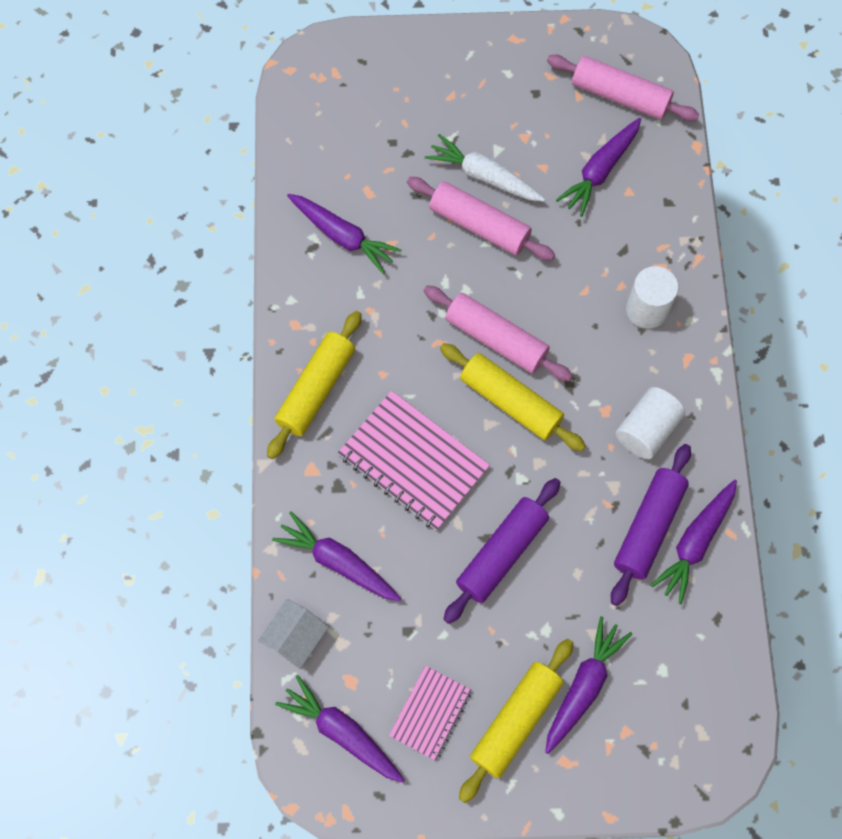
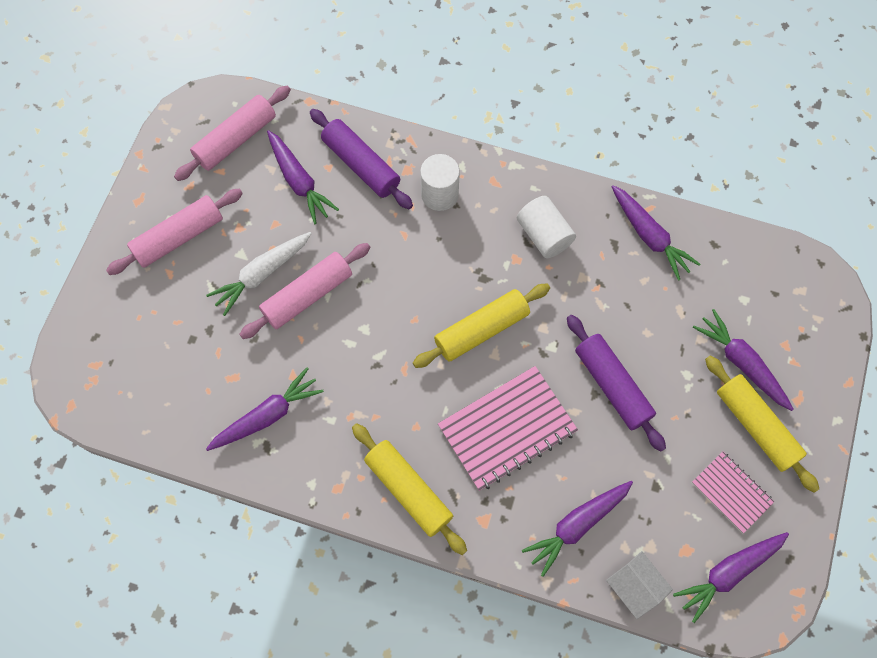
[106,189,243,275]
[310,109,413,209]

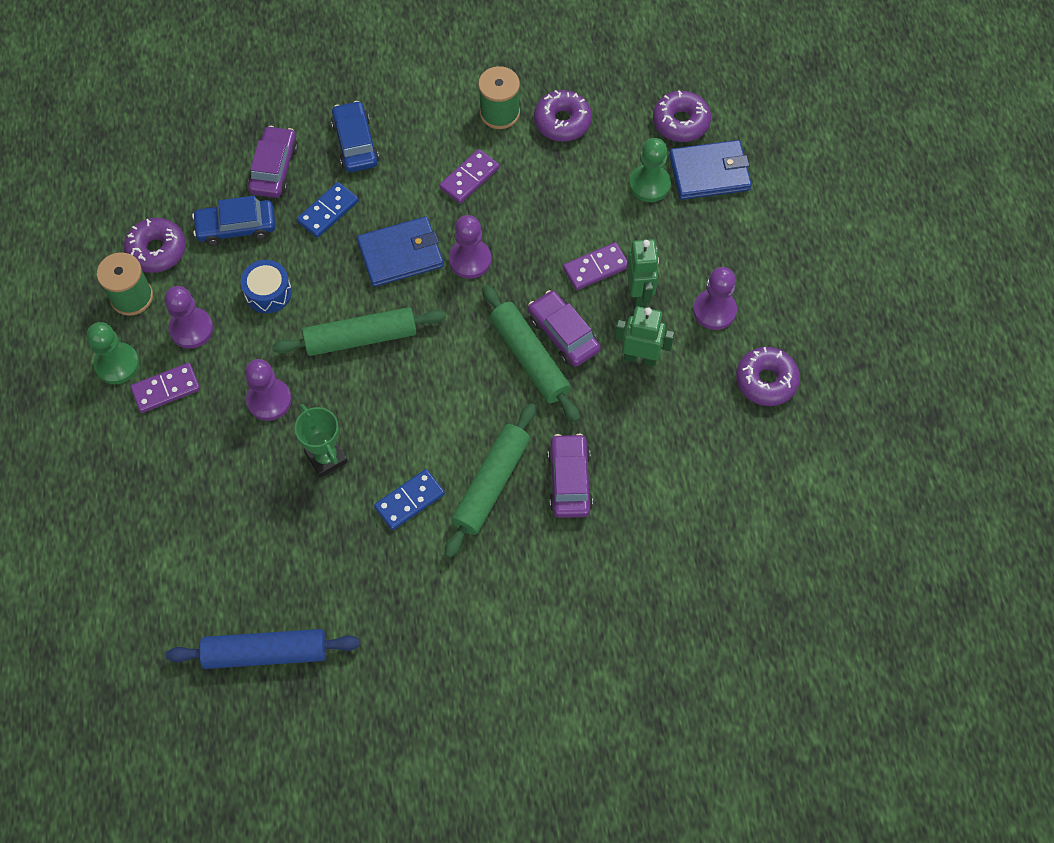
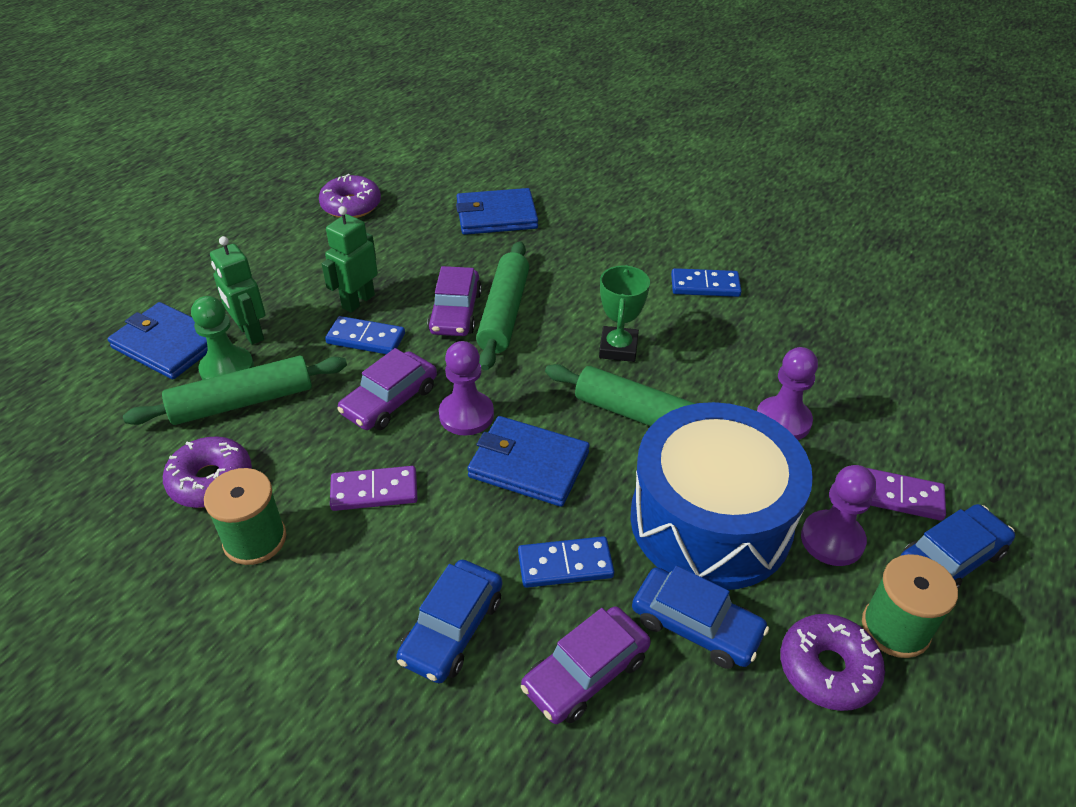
[653,91,711,142] (first image)
[325,316,405,354]
[630,402,813,590]
[693,267,737,330] (first image)
[210,236,265,345]
[901,504,1015,589]
[123,355,347,425]
[599,265,650,362]
[337,348,437,430]
[166,629,360,669] (first image)
[456,188,538,235]

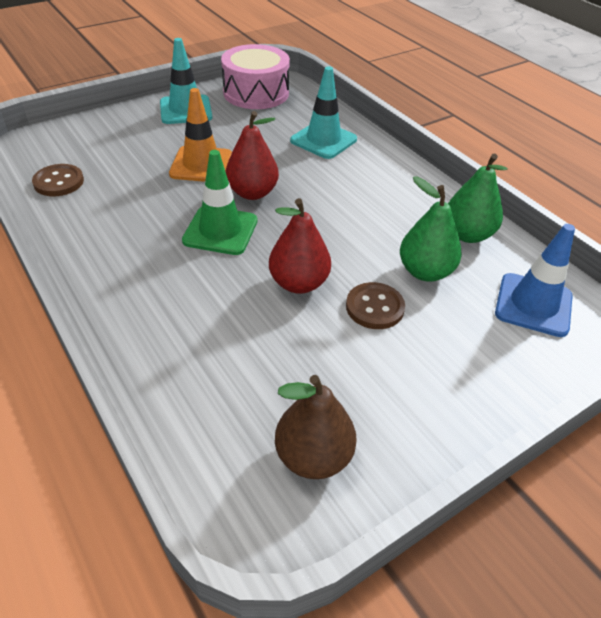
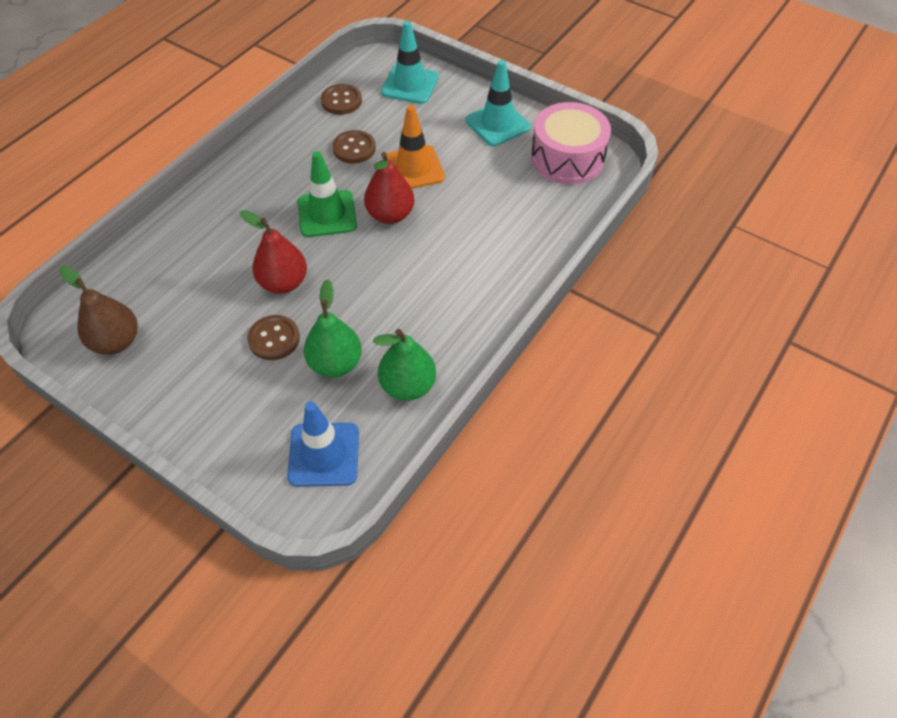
[381,21,439,104]
[332,130,376,164]

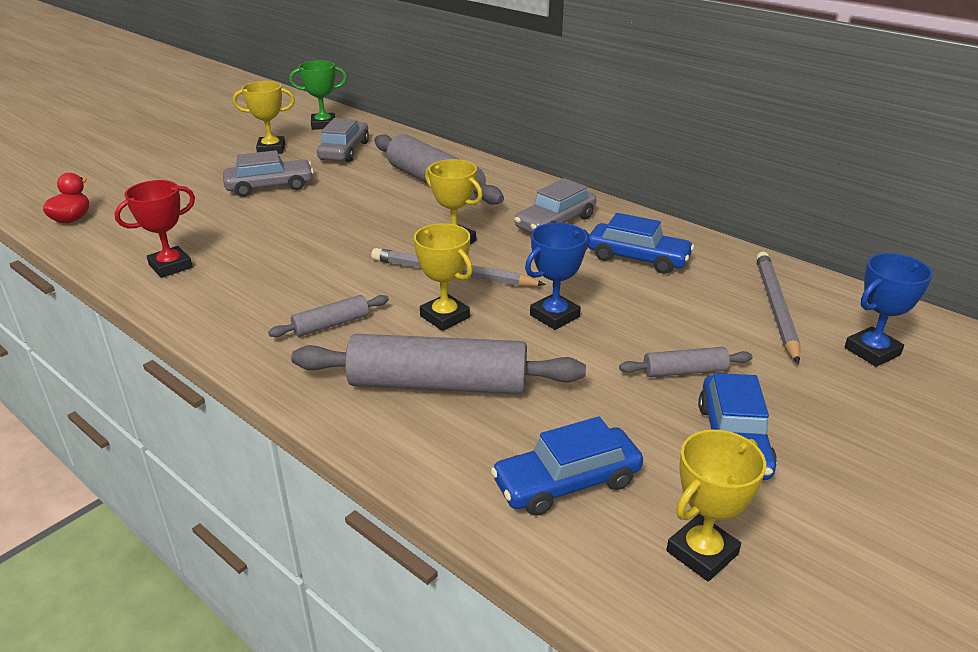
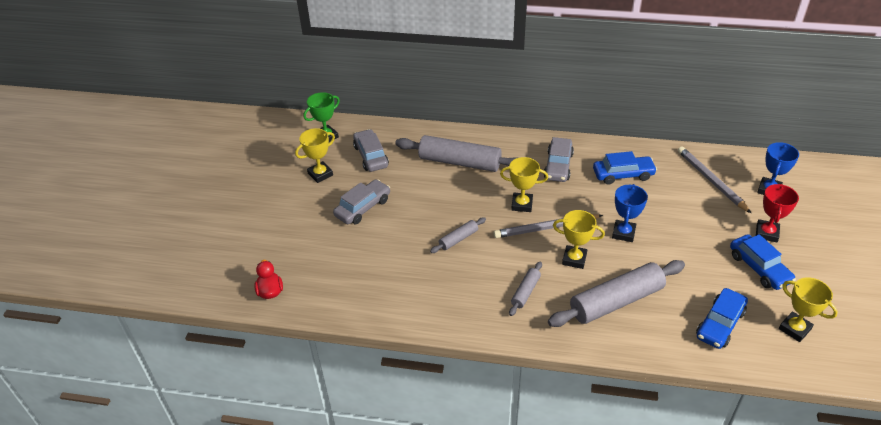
[756,184,799,242]
[430,217,486,253]
[779,277,838,342]

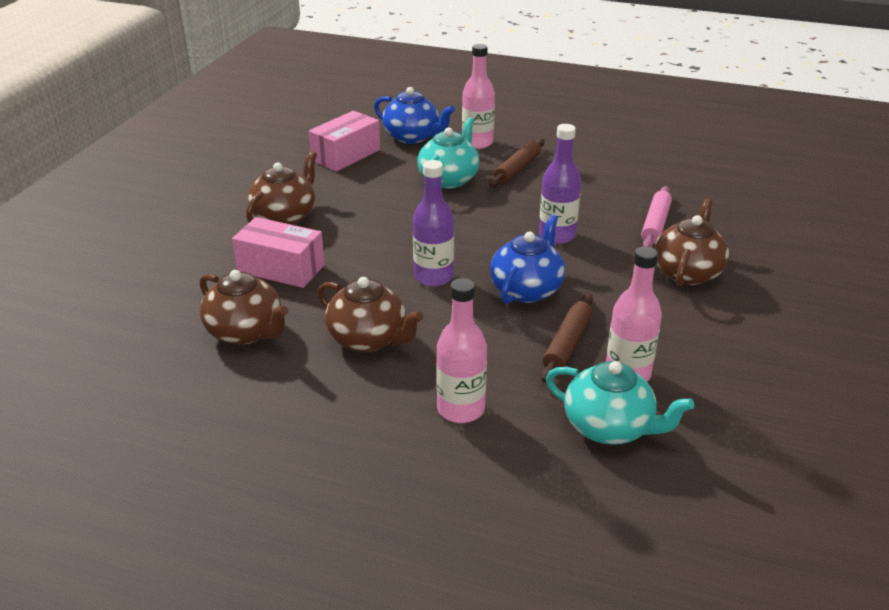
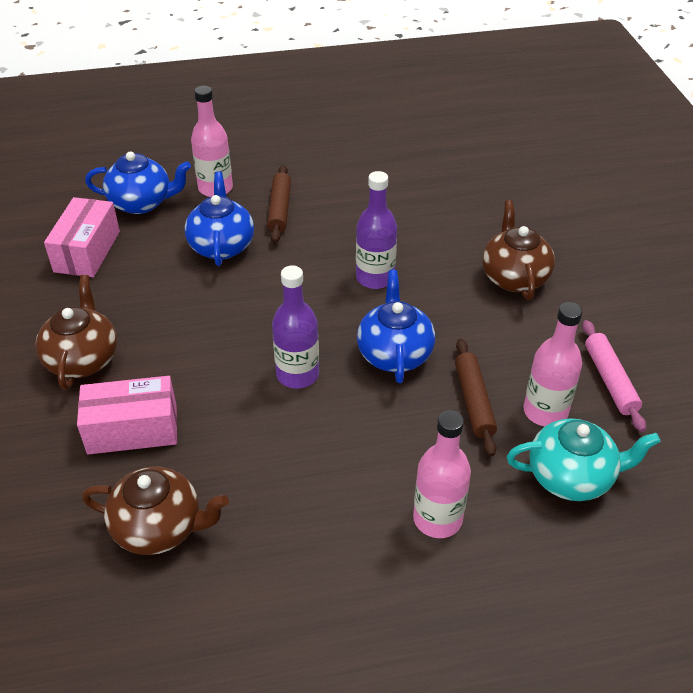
[184,171,254,266]
[582,320,646,432]
[318,277,423,352] (first image)

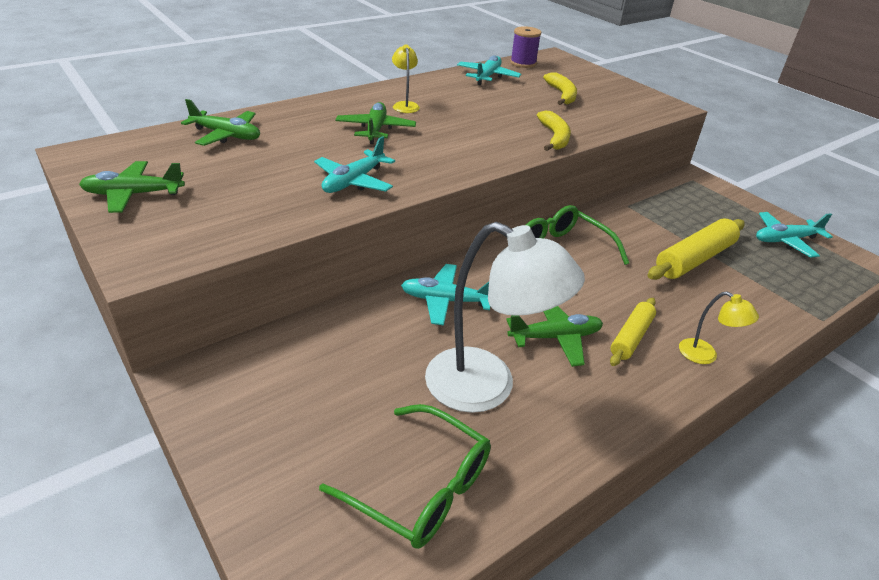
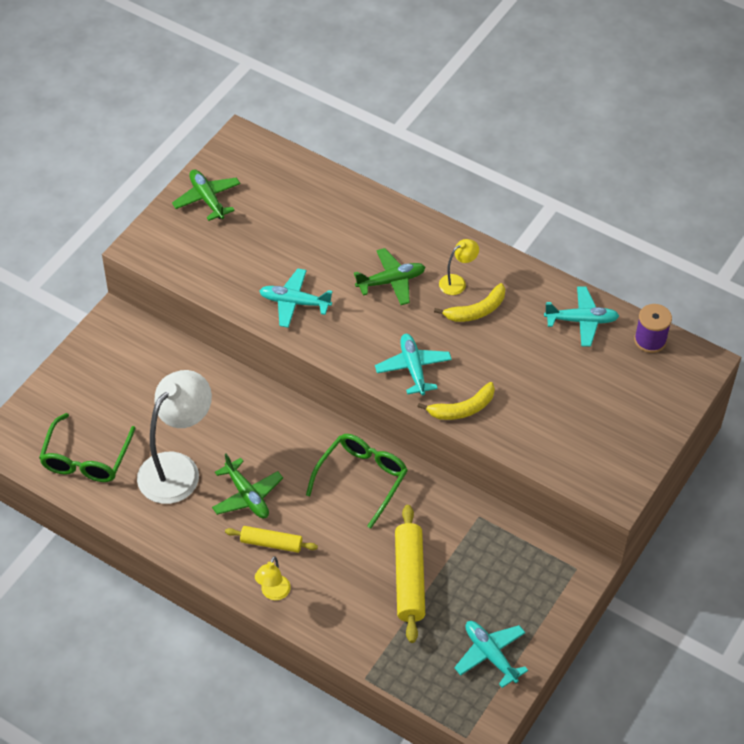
[434,283,505,322]
[181,99,260,146] (first image)
[395,505,425,643]
[137,370,212,504]
[375,334,452,395]

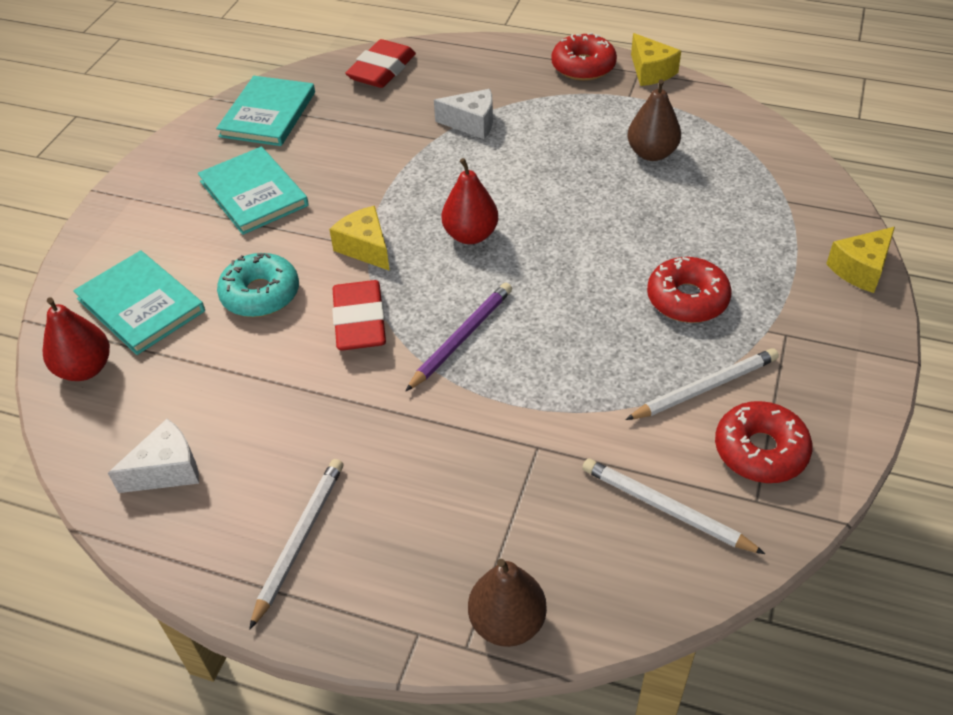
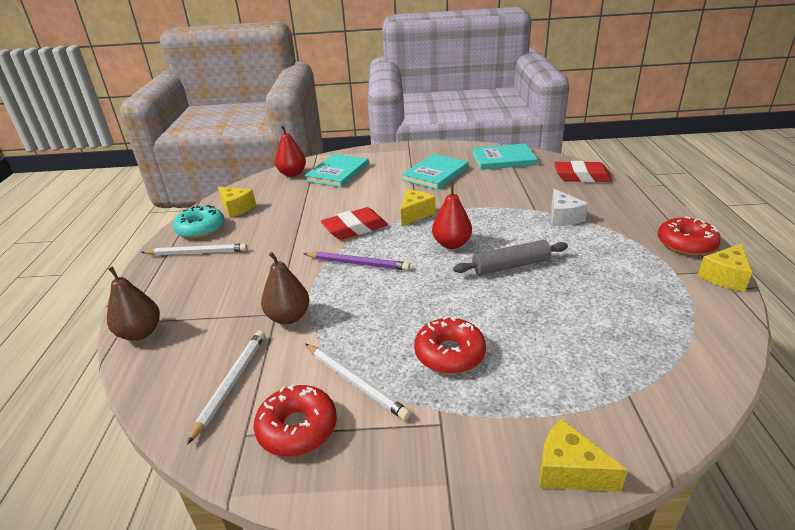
[261,252,309,324]
[173,205,225,239]
[218,187,256,218]
[453,240,568,275]

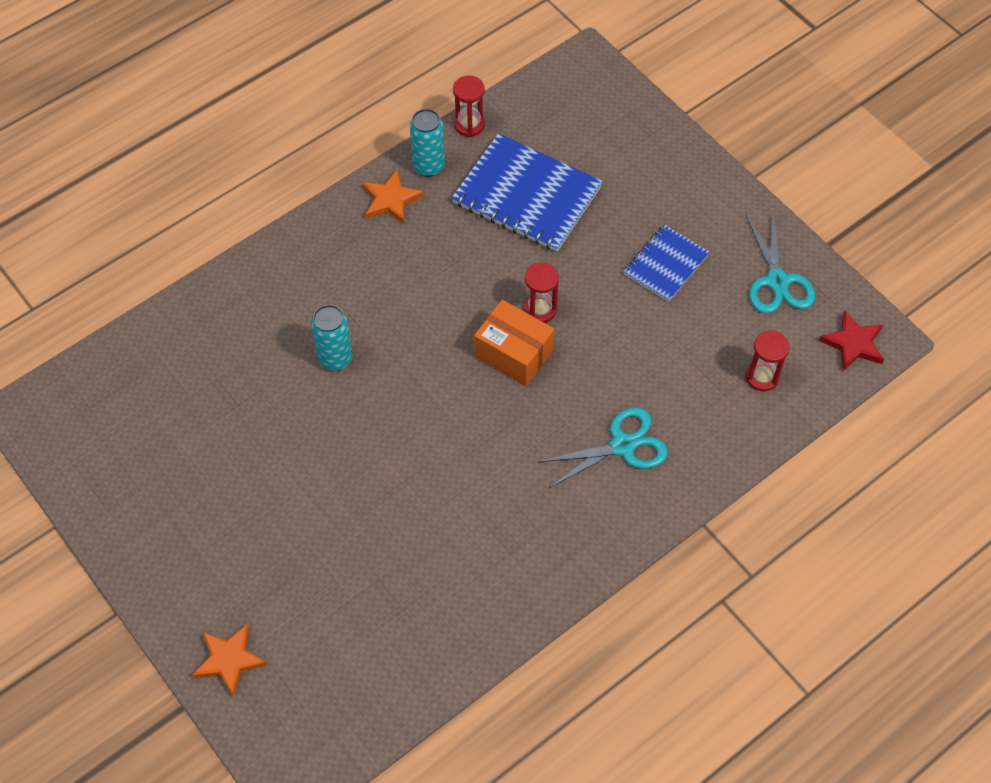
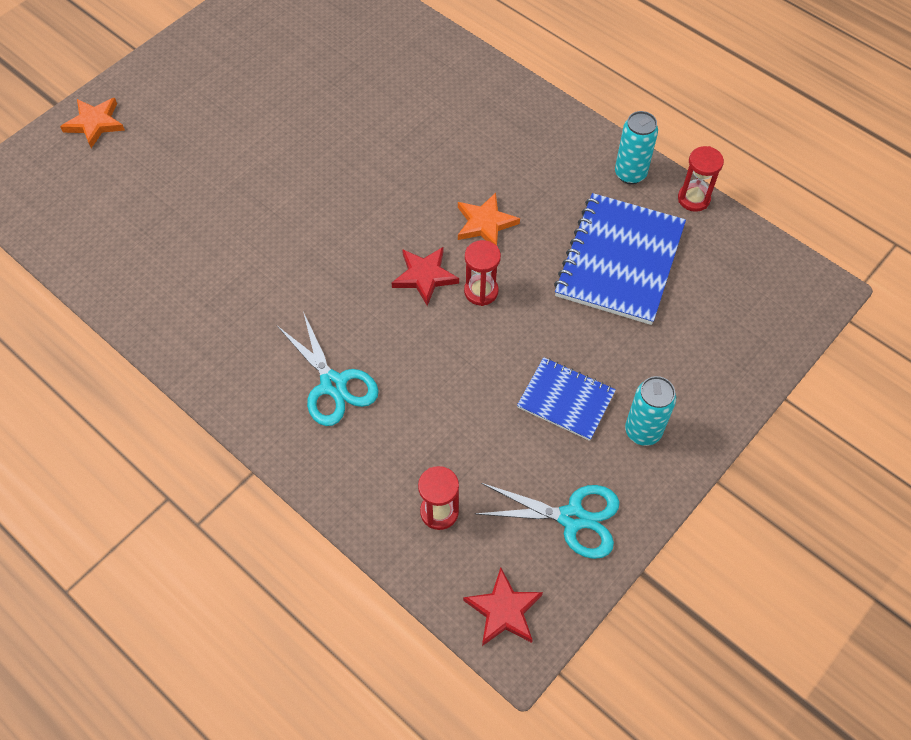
[458,193,520,246]
[475,483,620,559]
[392,247,459,306]
[625,376,676,446]

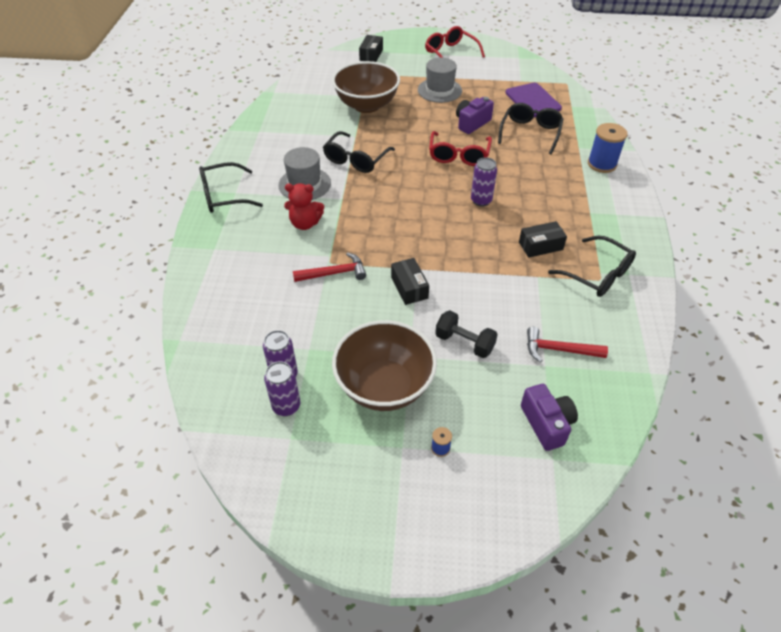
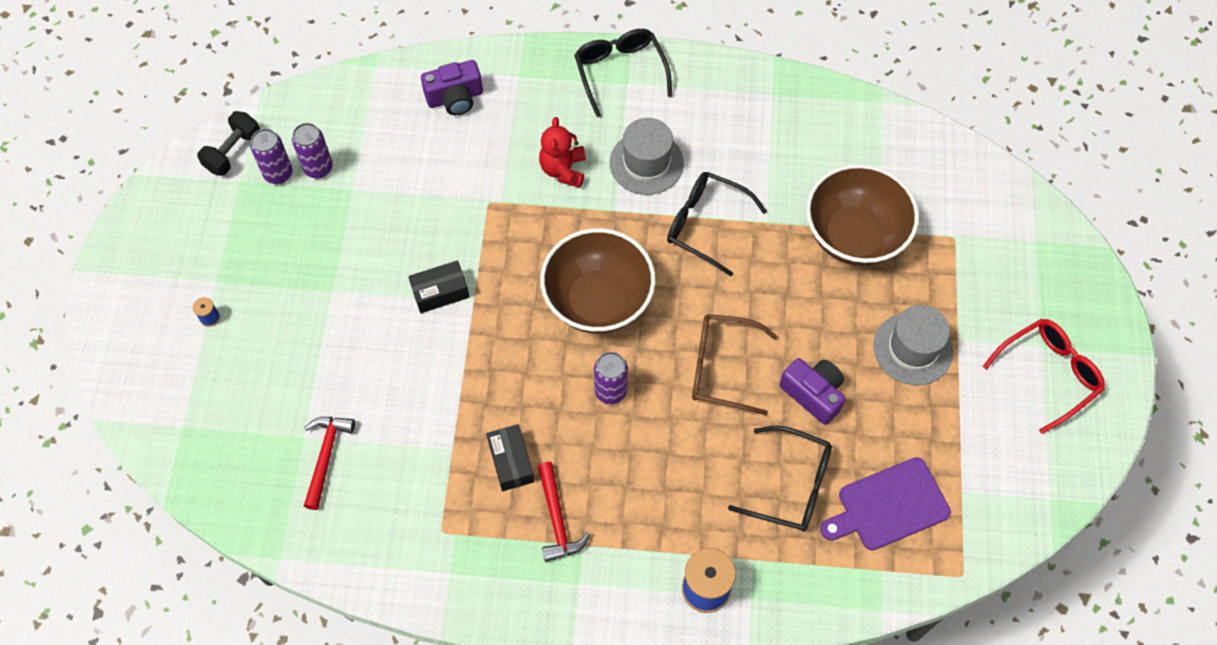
[359,35,383,62] (first image)
[692,314,777,415]
[548,236,636,297] (first image)
[538,462,591,562]
[197,111,260,176]
[540,228,656,334]
[421,60,483,115]

